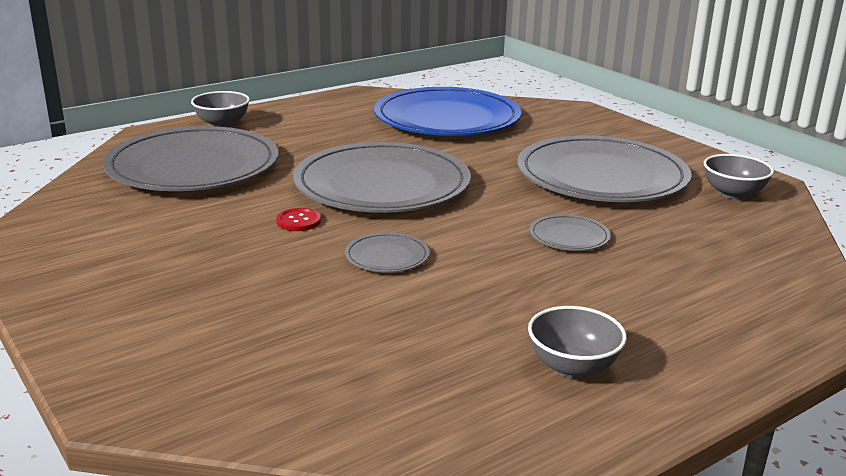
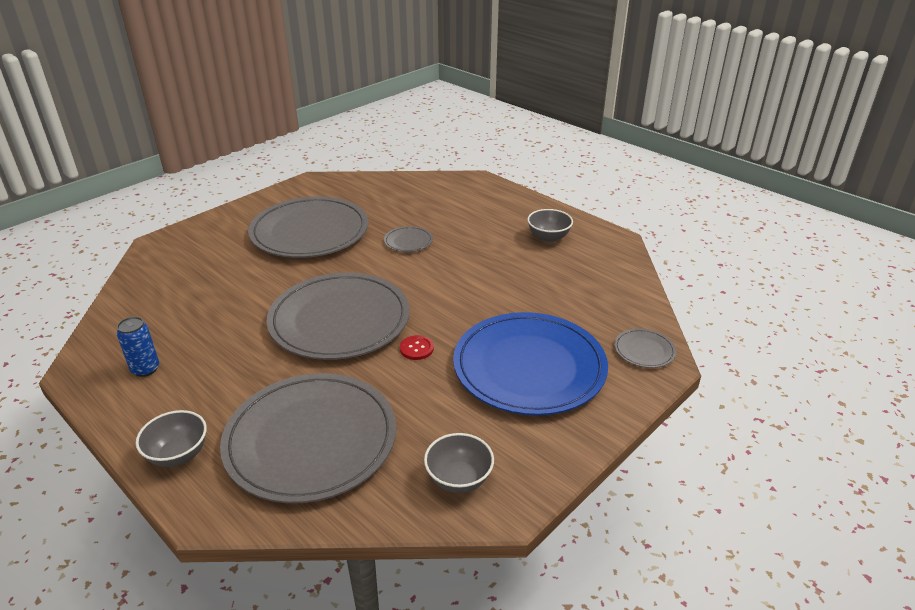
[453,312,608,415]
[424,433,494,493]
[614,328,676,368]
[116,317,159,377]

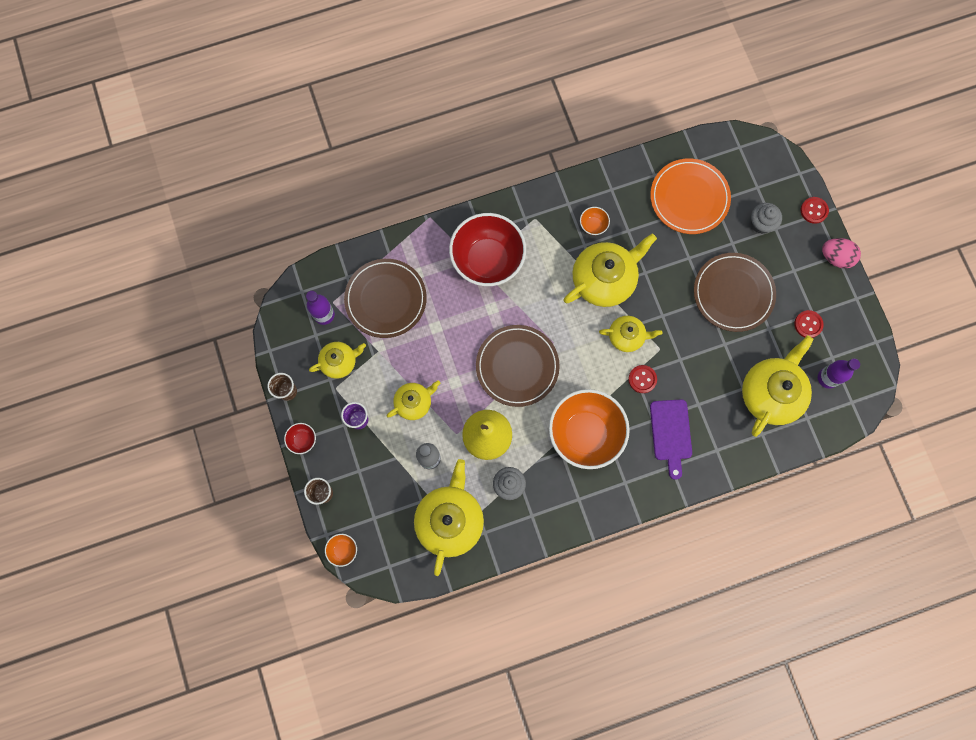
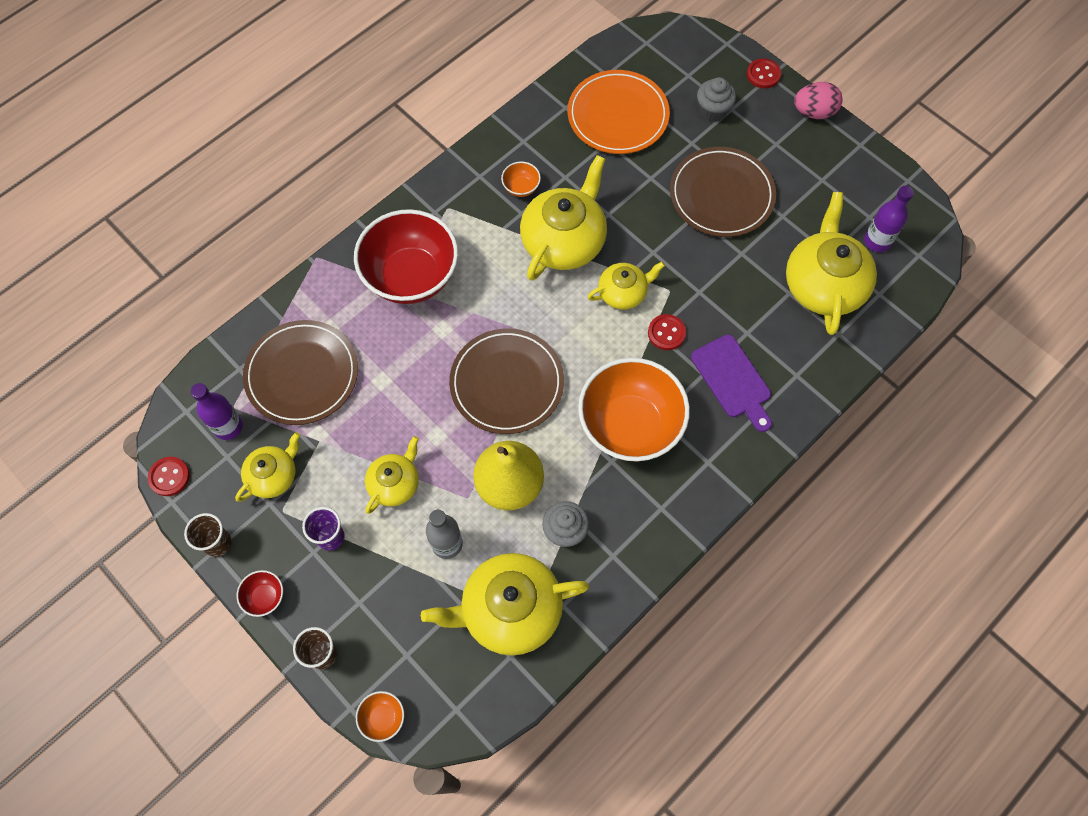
[148,457,190,496]
[421,553,589,656]

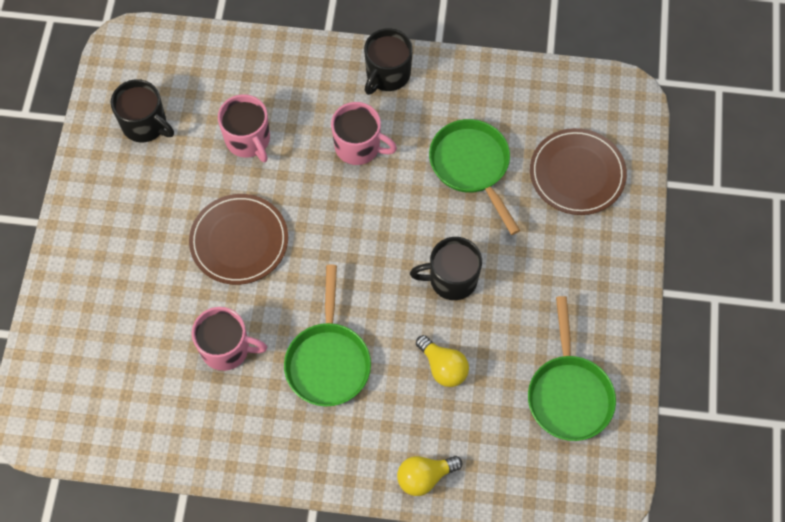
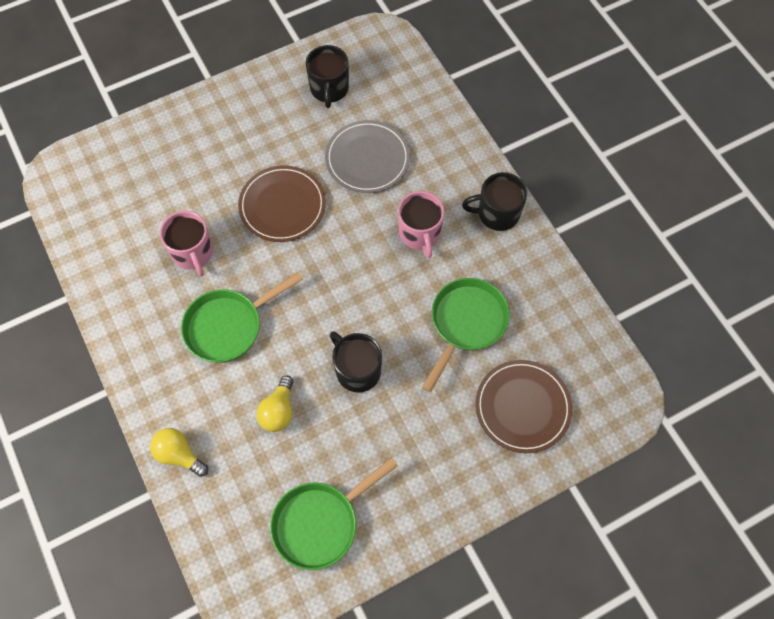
[325,120,410,193]

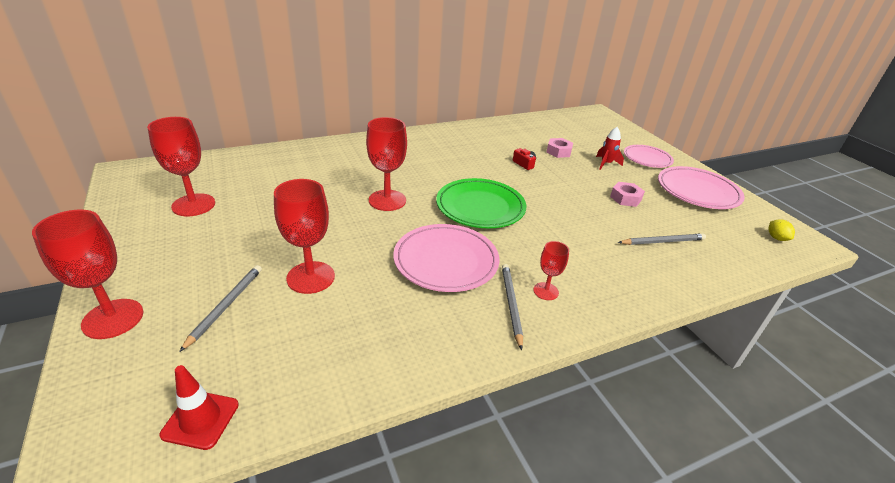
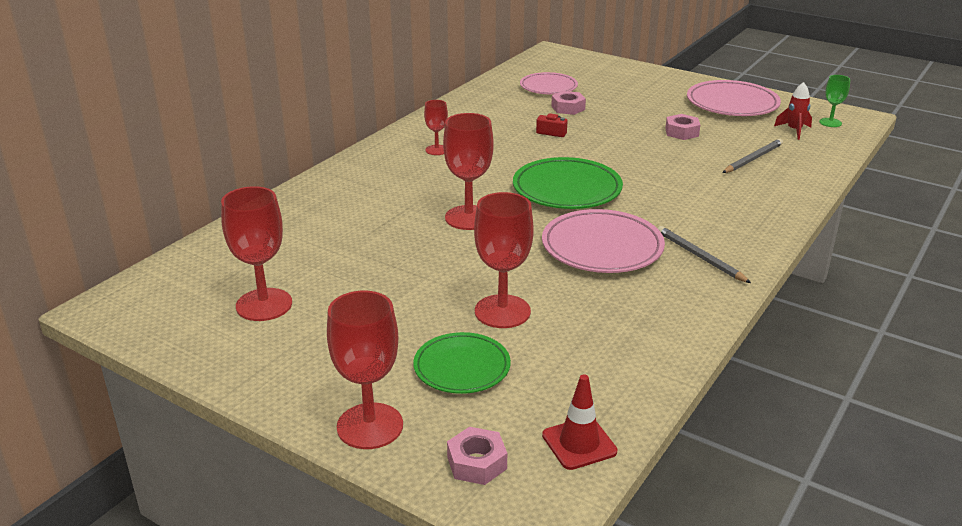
[774,82,812,140]
[520,72,578,95]
[819,75,850,127]
[424,100,448,155]
[413,332,511,394]
[447,427,507,485]

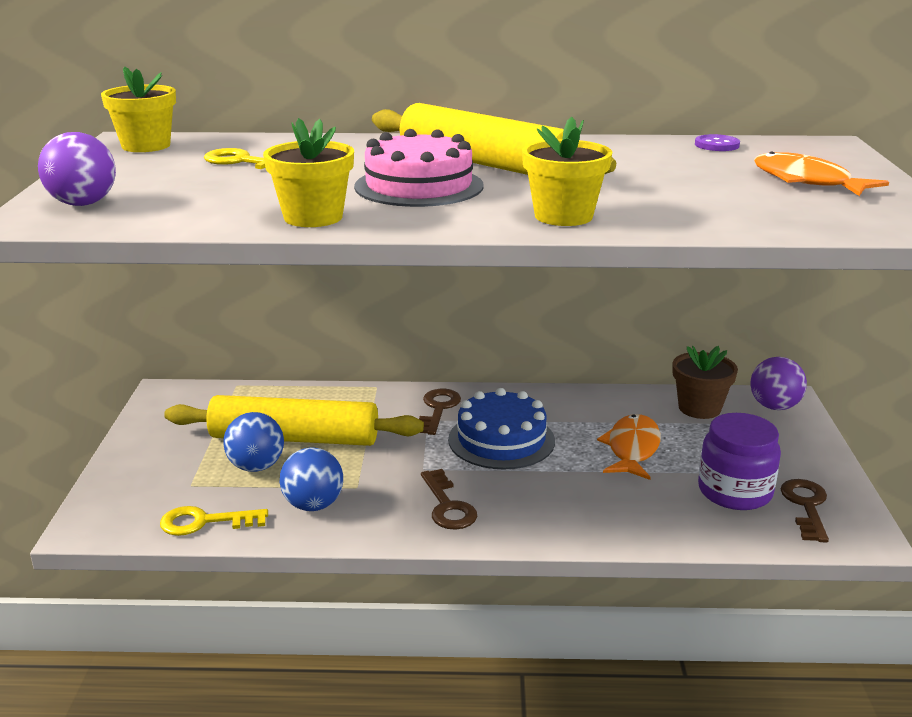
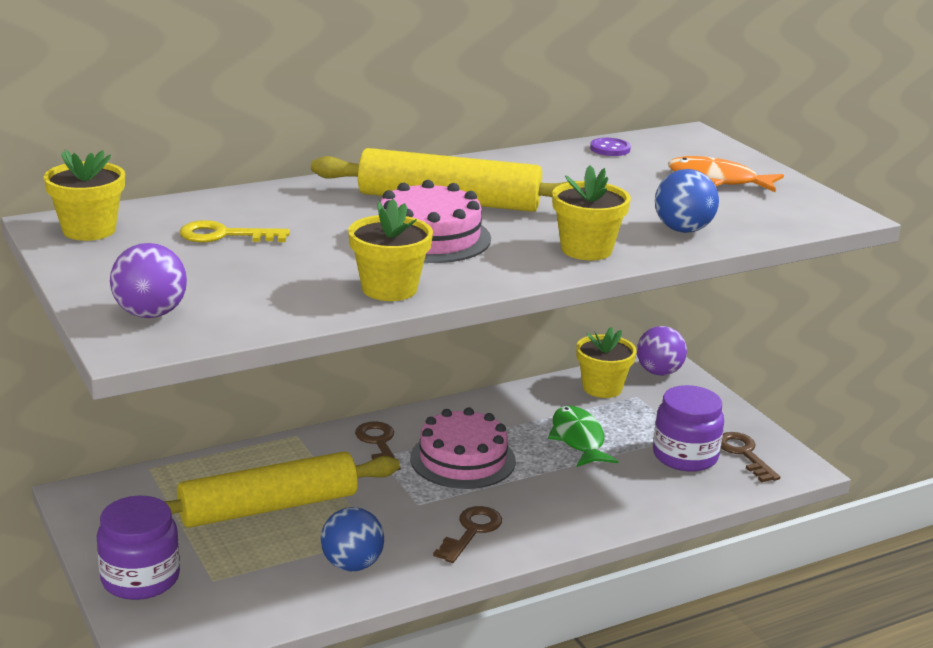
[576,327,637,398]
[410,407,516,489]
[655,169,719,233]
[548,406,618,467]
[433,506,502,563]
[160,506,268,536] (first image)
[97,496,180,600]

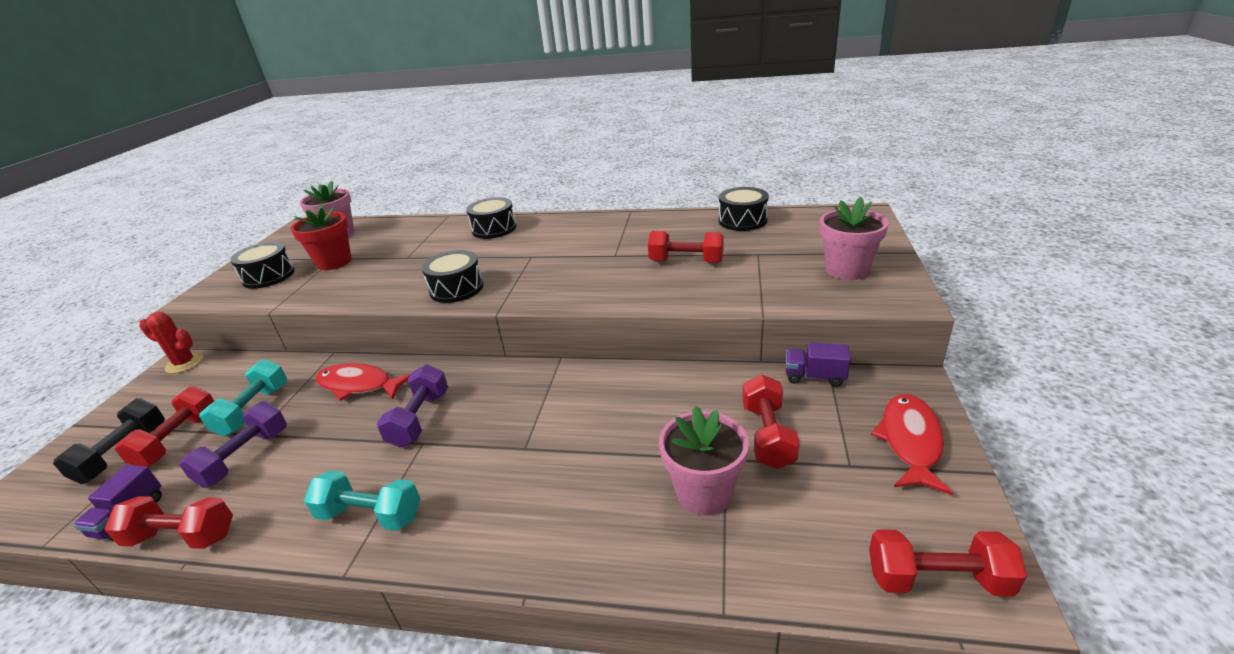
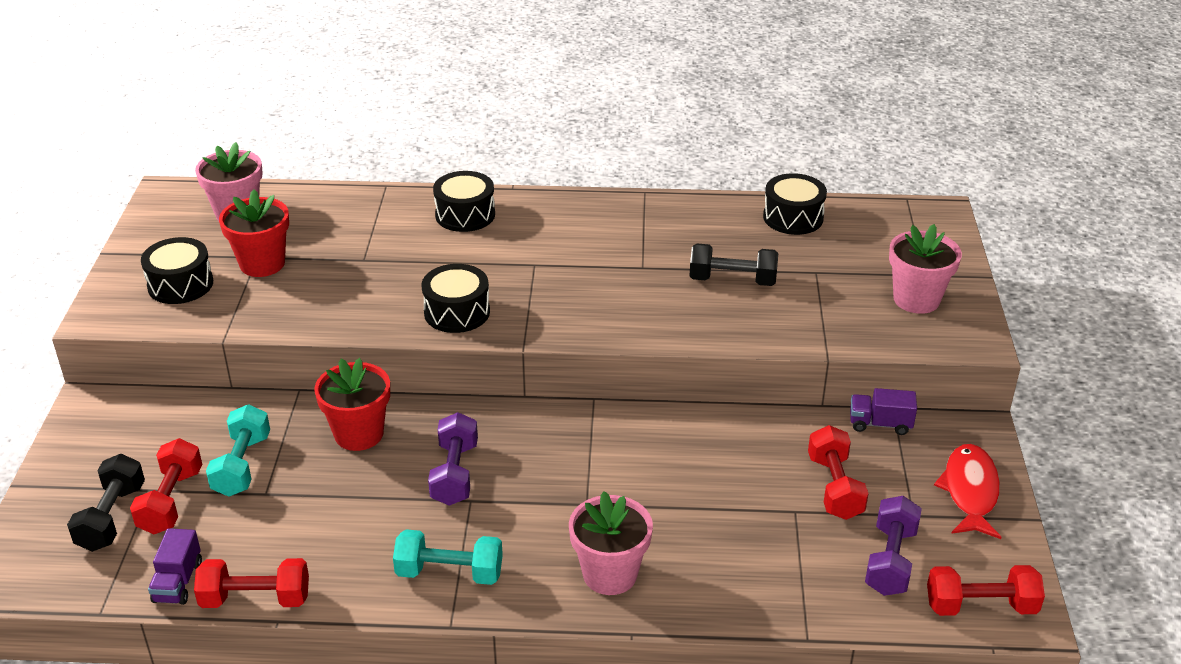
[690,244,778,286]
[139,312,203,374] (first image)
[314,358,390,451]
[865,496,922,596]
[569,491,653,595]

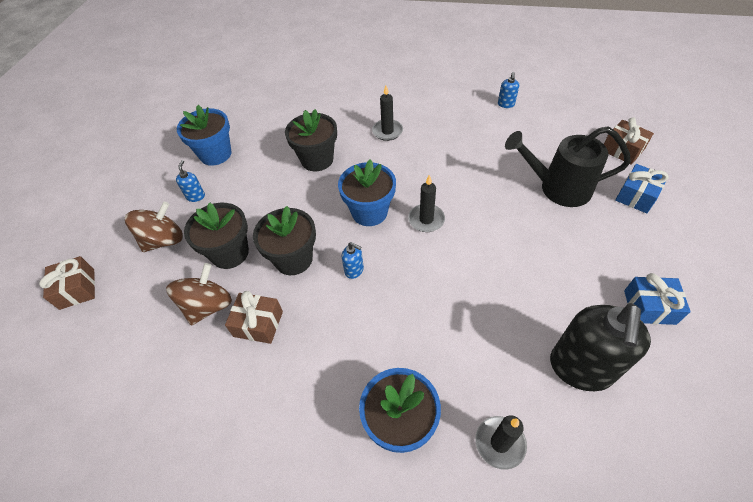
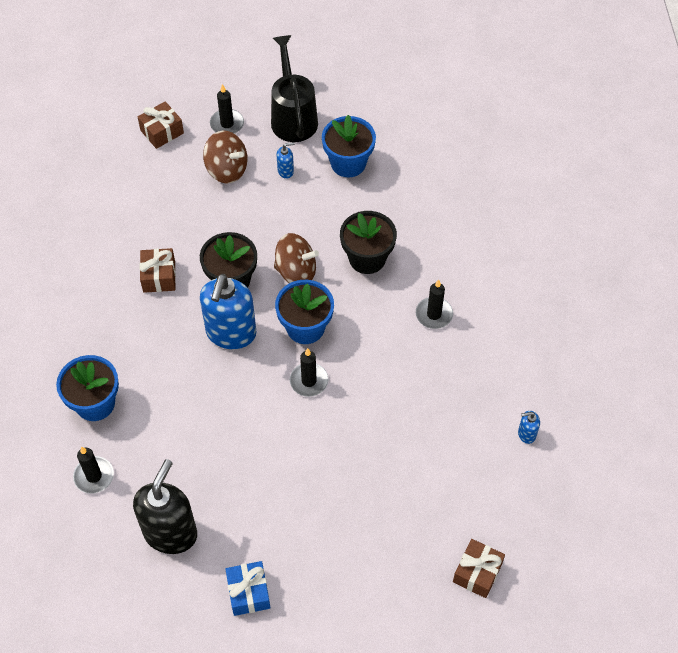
[271,35,318,142]
[615,164,669,213] (first image)
[184,203,249,269] (first image)
[200,274,256,349]
[274,233,319,283]
[133,459,197,554]
[210,84,244,134]

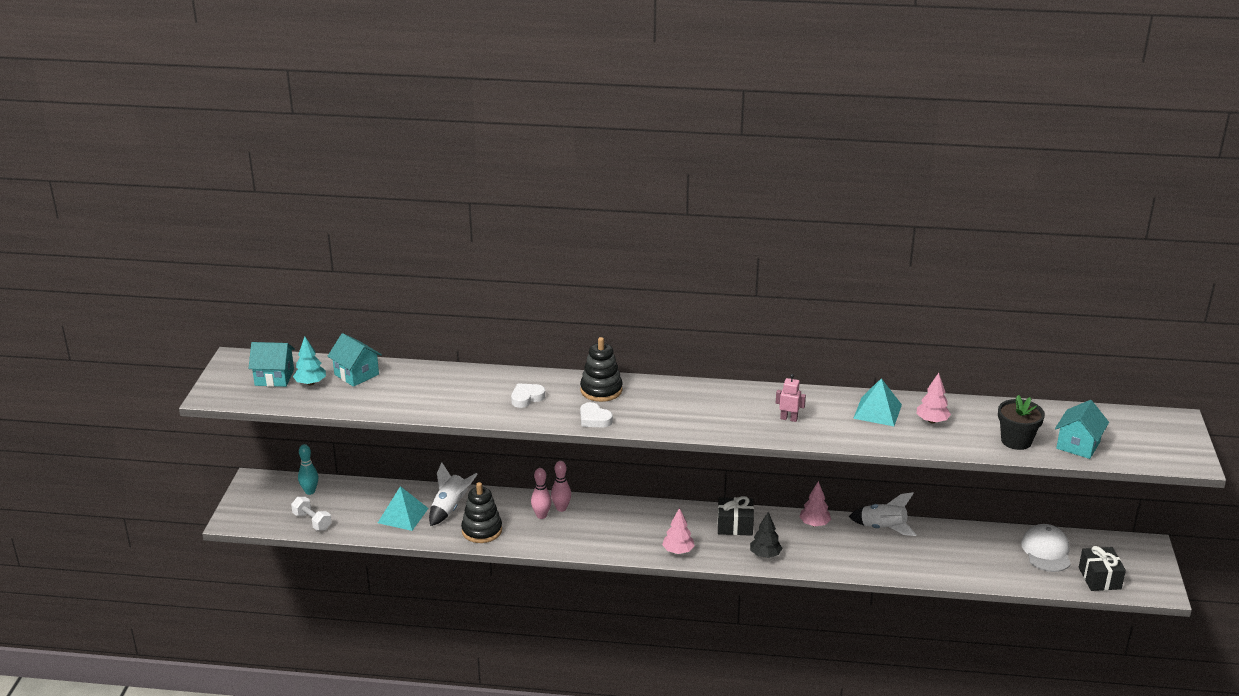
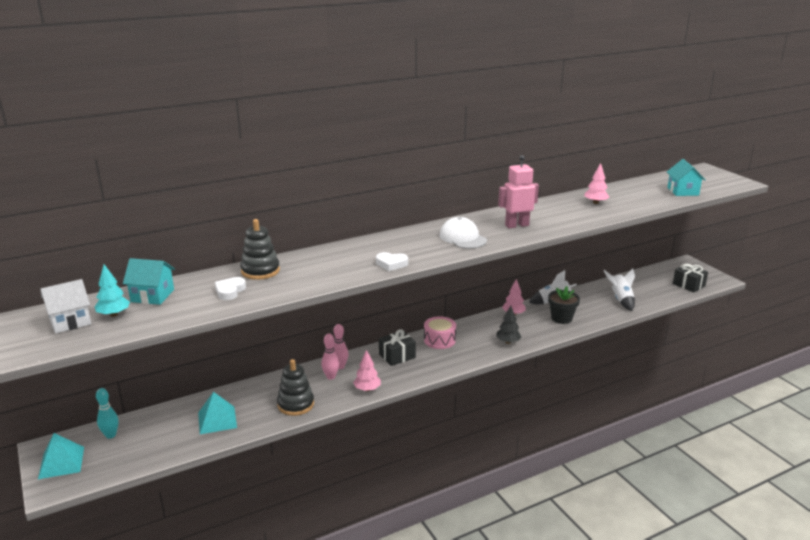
[240,219,280,280]
[40,279,91,334]
[498,155,539,228]
[38,433,84,479]
[215,277,246,300]
[548,286,580,324]
[604,268,635,311]
[379,329,416,366]
[291,497,332,530] (first image)
[353,350,381,391]
[439,217,487,249]
[424,316,456,349]

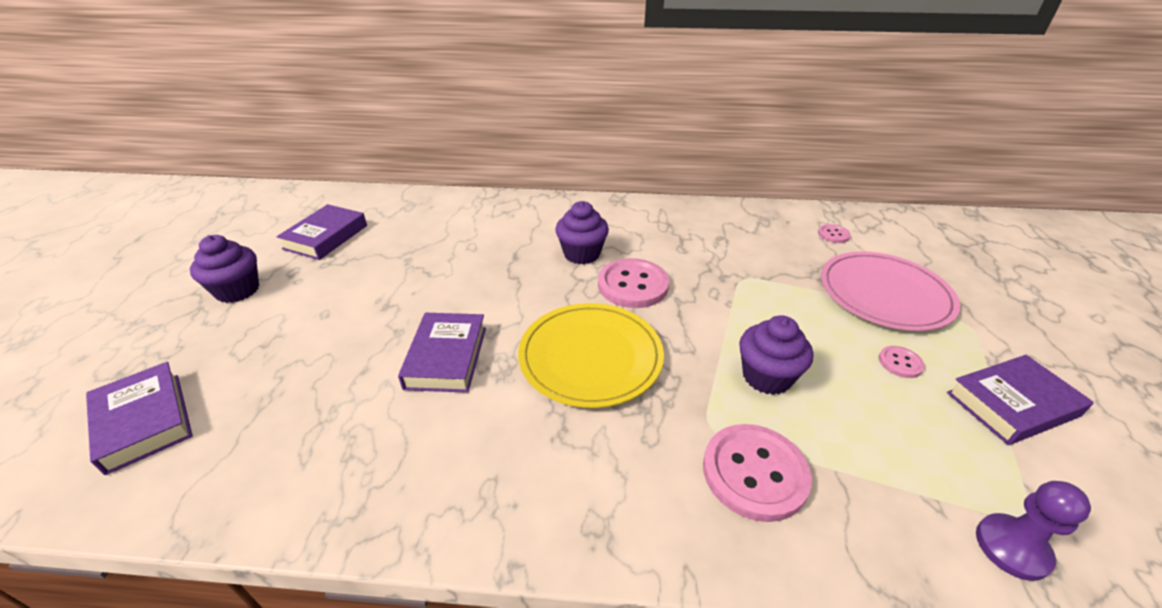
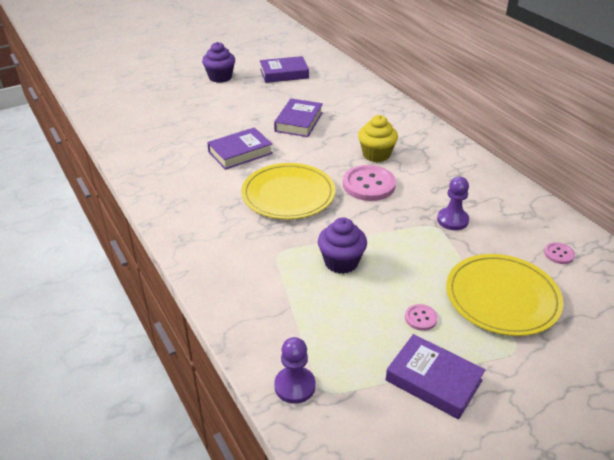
[358,115,398,162]
[446,254,564,336]
[274,99,323,137]
[703,424,812,522] (first image)
[437,177,469,230]

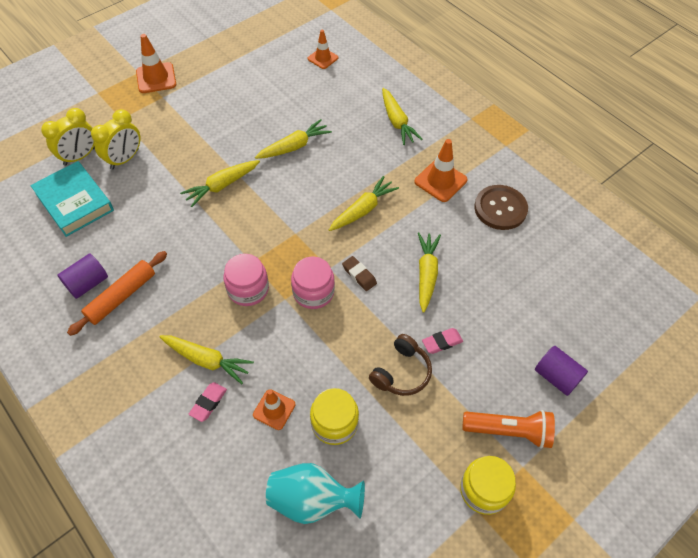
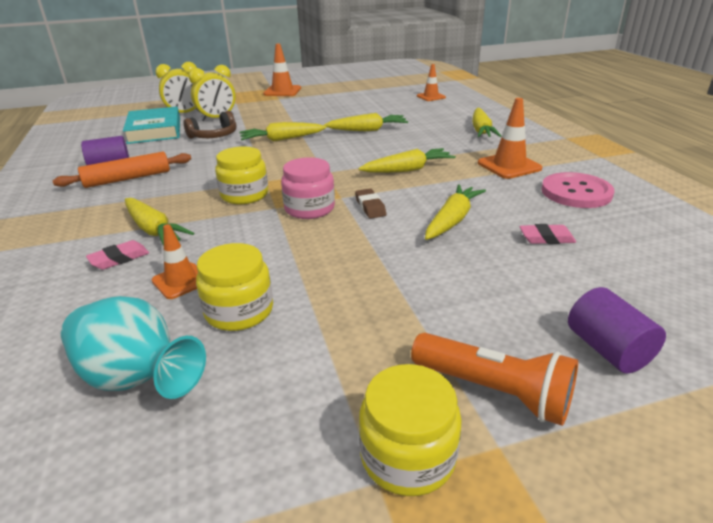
[541,172,615,208]
[215,146,268,204]
[520,224,576,244]
[184,111,236,139]

